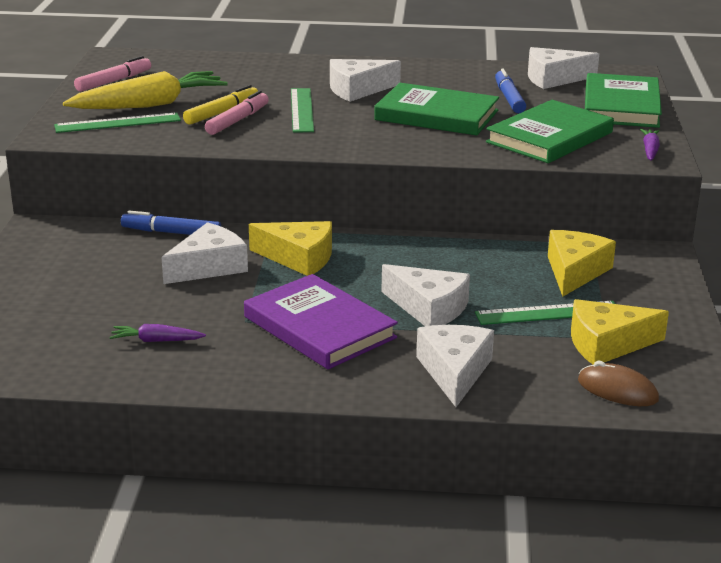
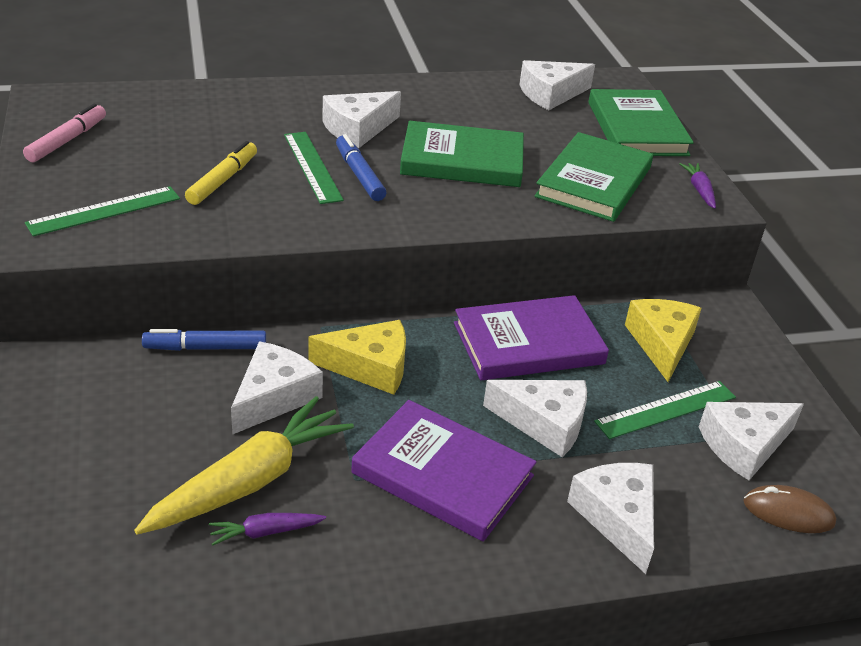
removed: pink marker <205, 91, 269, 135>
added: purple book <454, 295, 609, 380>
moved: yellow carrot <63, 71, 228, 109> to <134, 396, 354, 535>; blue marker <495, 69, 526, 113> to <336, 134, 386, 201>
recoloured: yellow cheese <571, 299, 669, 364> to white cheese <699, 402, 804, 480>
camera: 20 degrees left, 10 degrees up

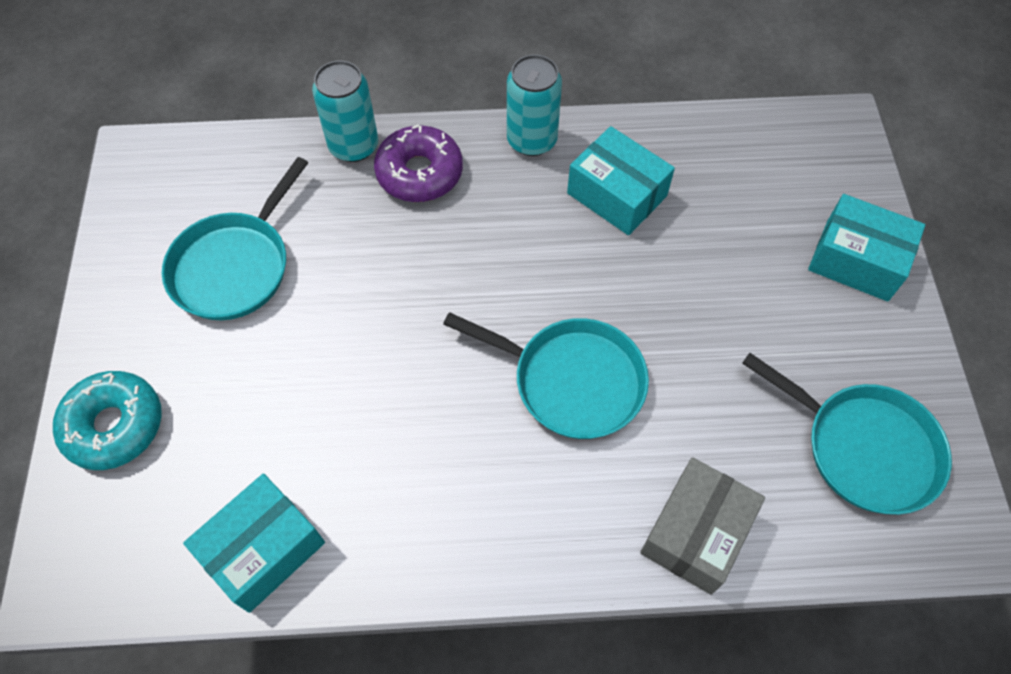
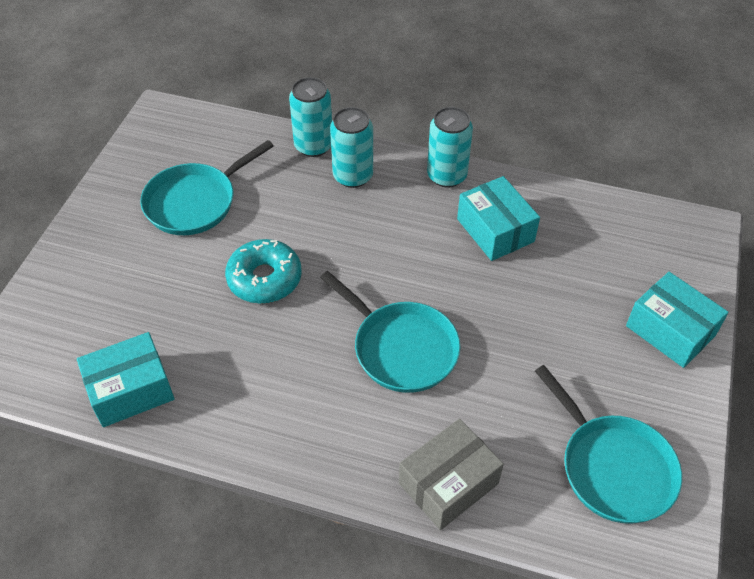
moved: turquoise donut <53, 371, 162, 470> to <225, 239, 302, 304>
replaced: purple donut <374, 125, 463, 202> to turquoise can <330, 107, 373, 188>
camera: 20 degrees right, 10 degrees down

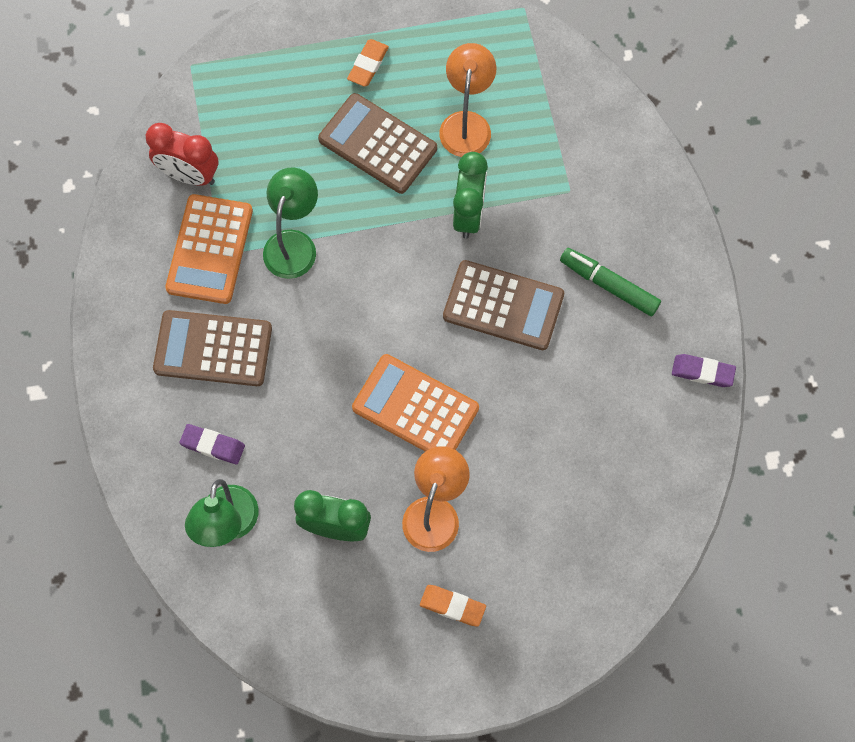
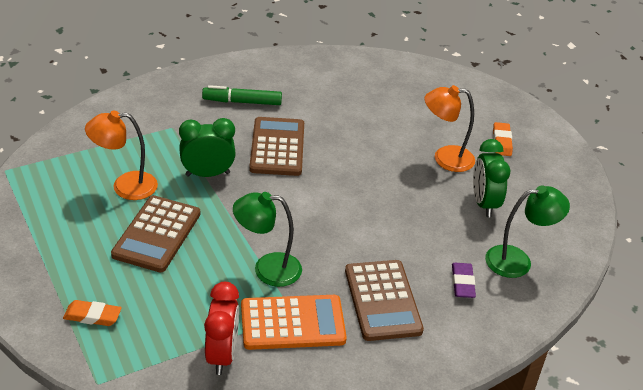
removed: orange calculator <352, 354, 479, 452>; purple eraser <672, 354, 736, 387>
moved: orange eraser <347, 39, 389, 87> to <63, 300, 122, 326>
turned: green marker <560, 248, 661, 316> = <202, 85, 282, 105> 75 degrees clockwise
camera: 110 degrees left, 30 degrees down

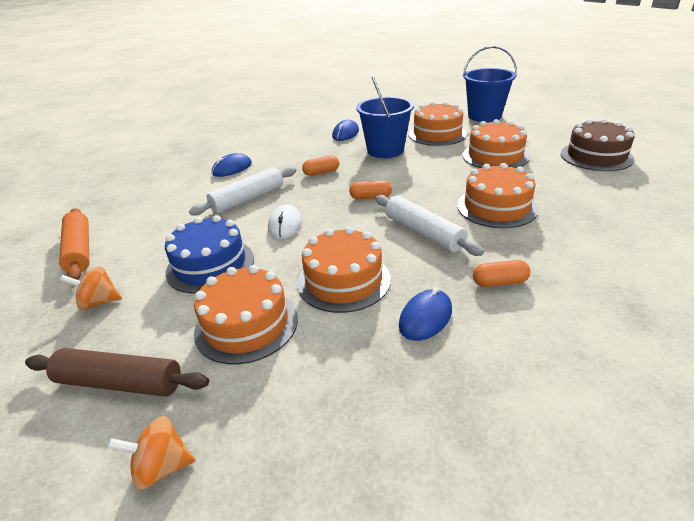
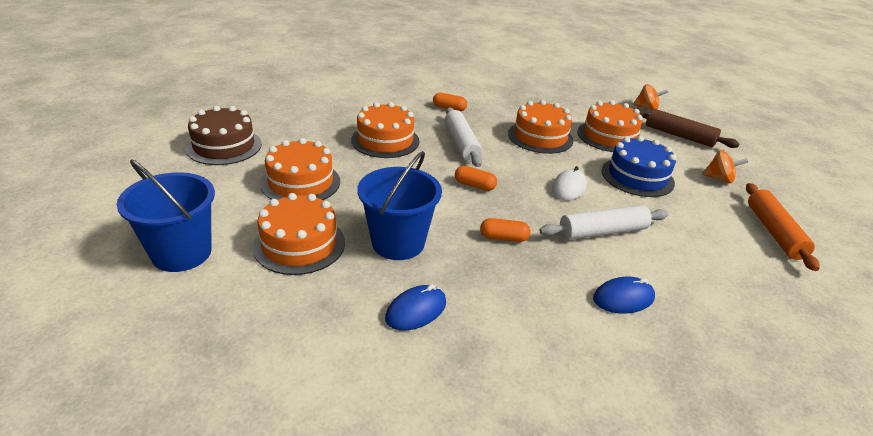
removed: blue mouse <399, 287, 452, 341>
camera: 160 degrees left, 0 degrees up

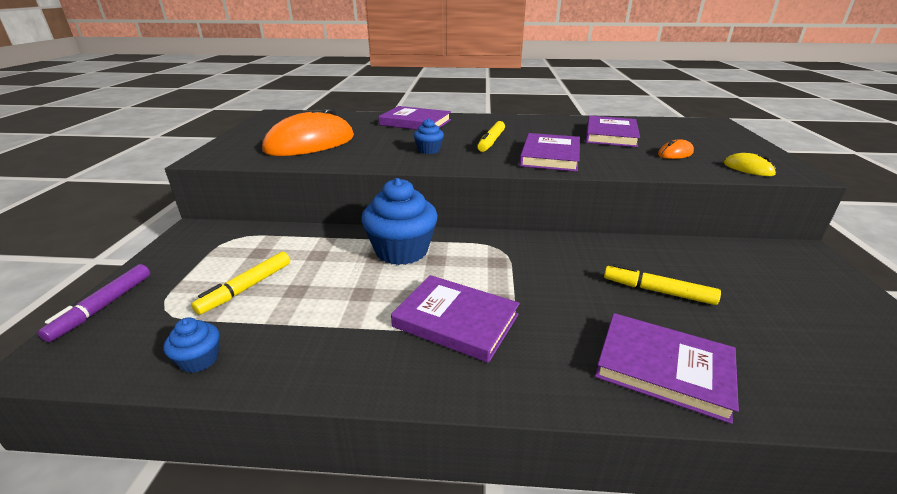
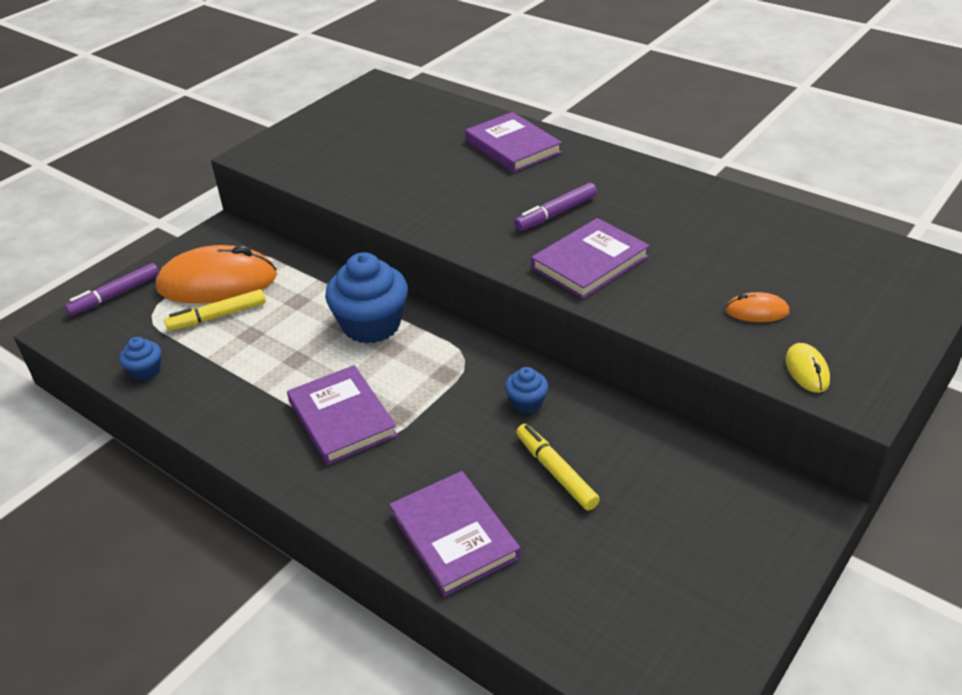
removed: purple book <585, 116, 640, 147>
moved: orange mouse <262, 107, 354, 156> to <156, 245, 277, 303>; blue cupcake <414, 119, 444, 154> to <505, 367, 548, 413>
recoloured: yellow marker <477, 121, 505, 152> to purple marker <514, 183, 597, 231>
camera: 35 degrees right, 10 degrees up

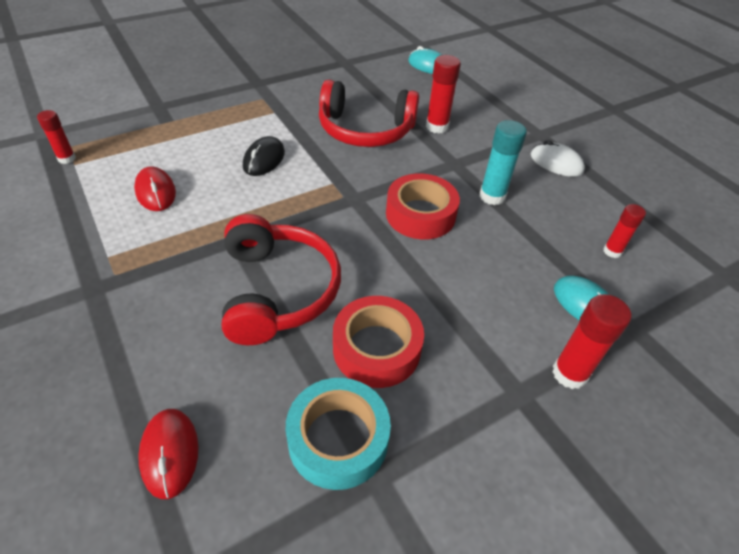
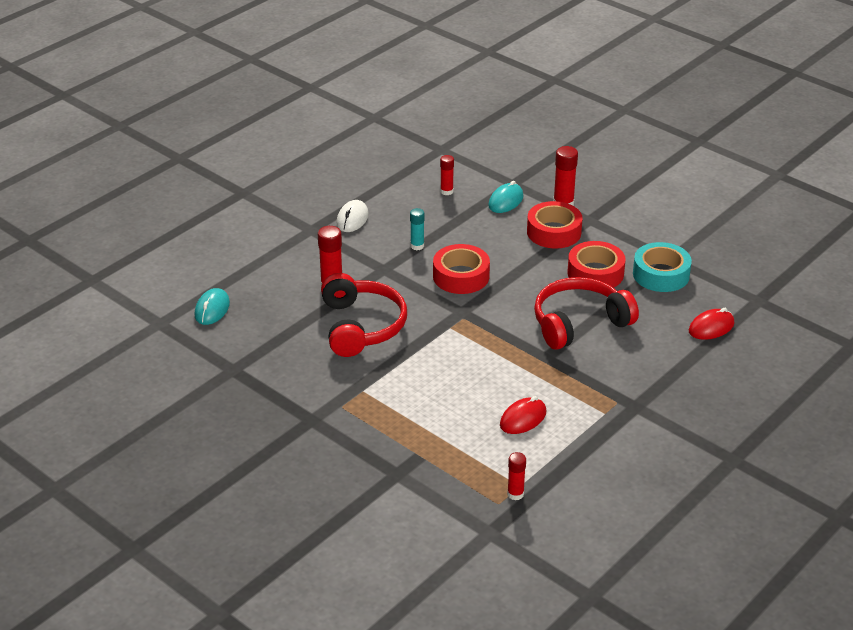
removed: black mouse <243, 136, 285, 176>
added: red tape <527, 201, 582, 248>
resized: turquoise glue stick <479, 120, 527, 205> = <410, 208, 424, 250> x0.64
camera: 105 degrees left, 10 degrees down

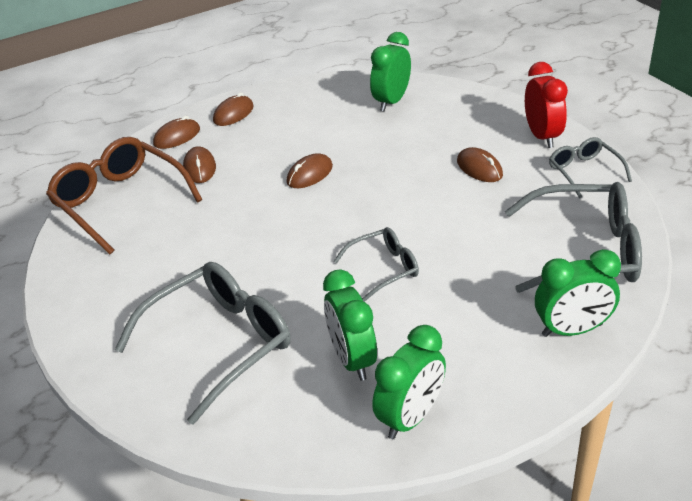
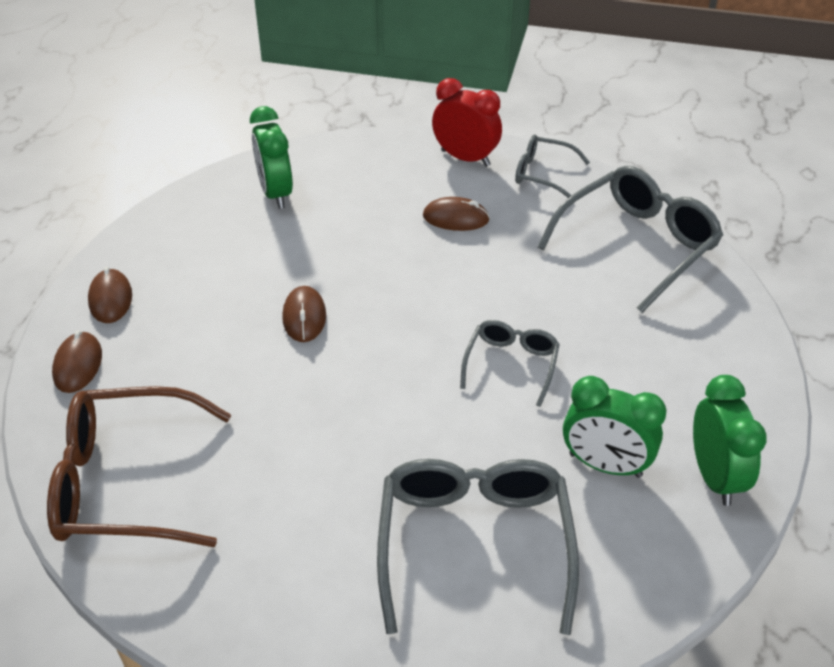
removed: brown mouse <183, 146, 216, 183>; green clock <535, 249, 621, 337>
camera: 50 degrees left, 5 degrees up

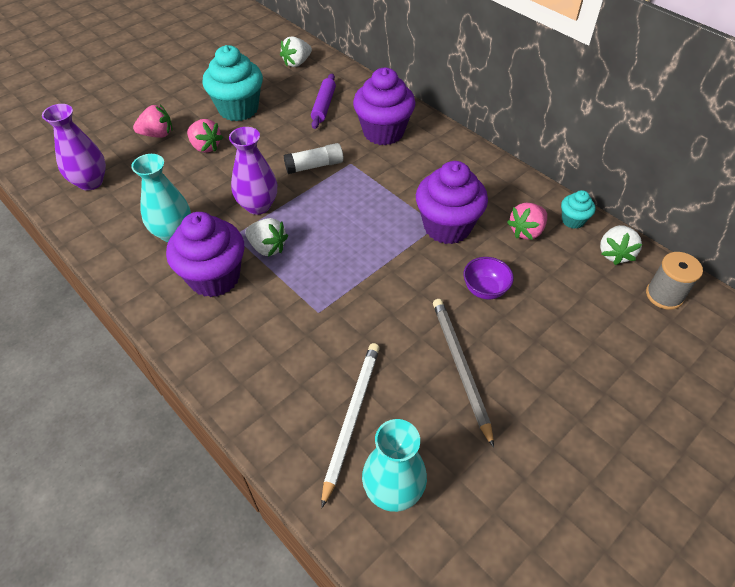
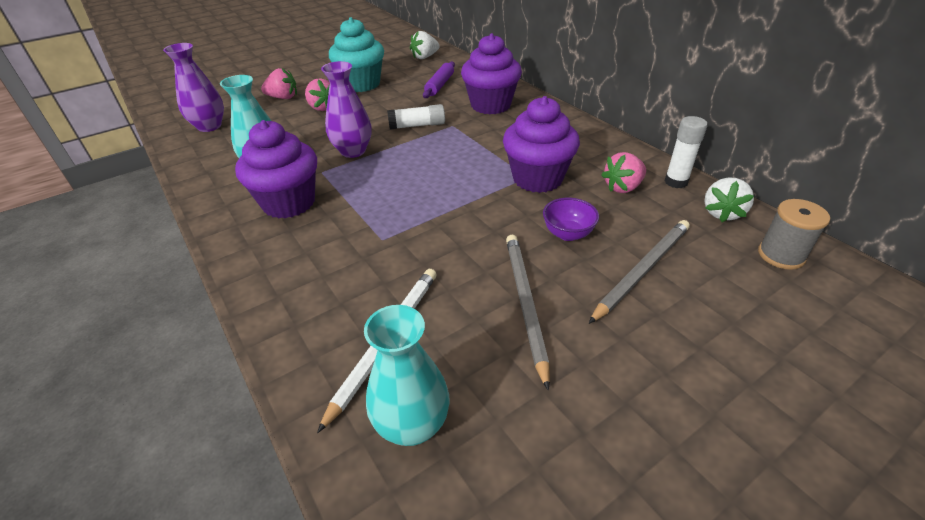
removed: white strawberry <245, 218, 288, 257>
added: grey pencil <589, 220, 690, 324>
replaced: turquoise cupcake <561, 190, 595, 229> to white glue stick <664, 116, 708, 188>
camera: 10 degrees right, 10 degrees down

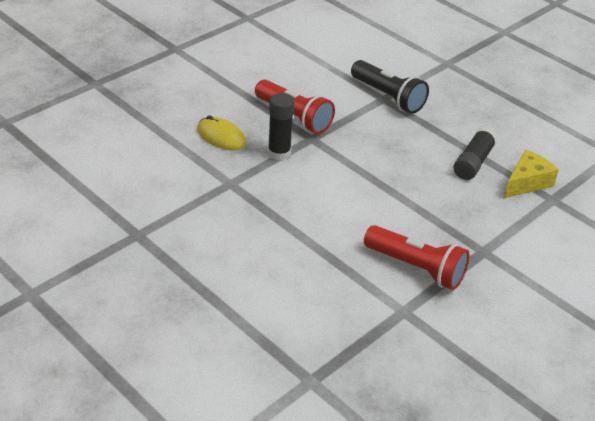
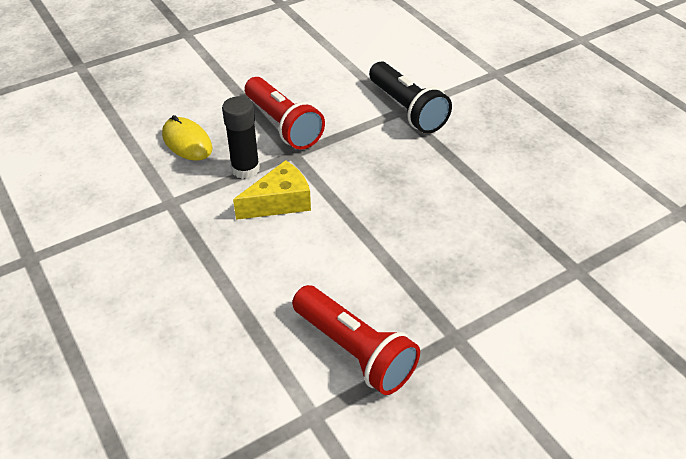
removed: black glue stick <454, 127, 498, 180>
moved: yellow cheese <503, 150, 559, 199> to <233, 160, 311, 220>
camera: 15 degrees right, 5 degrees up

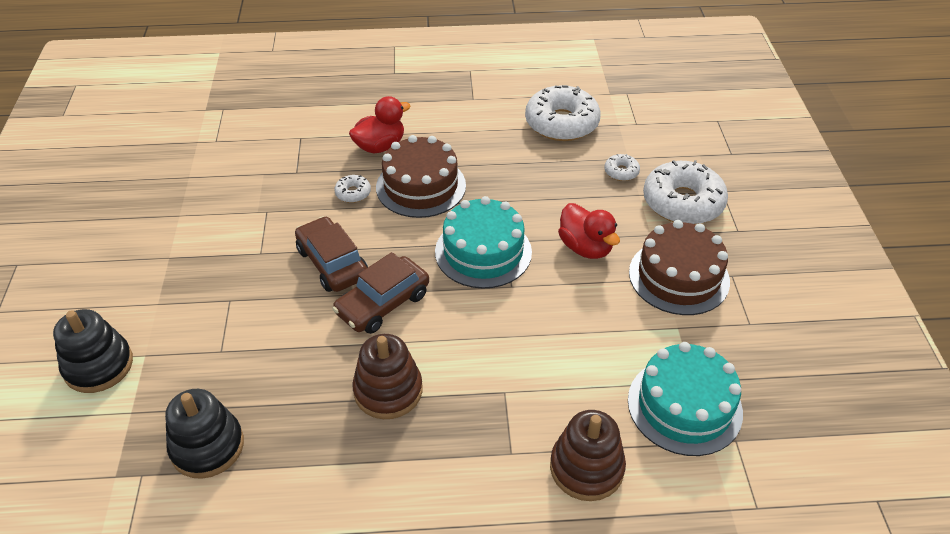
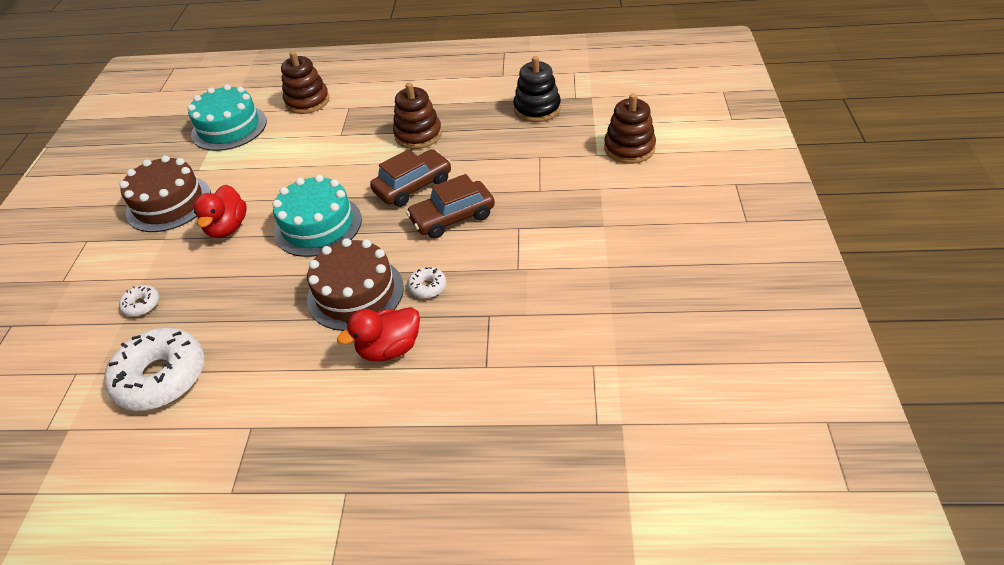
removed: white donut <643, 160, 728, 224>
recoloured: black stacking toy <53, 309, 133, 393> to brown stacking toy <604, 93, 656, 164>
turned: red duck <558, 203, 620, 259> = <193, 185, 247, 238> 150 degrees counterclockwise; brown car <295, 216, 368, 292> = <406, 174, 495, 239> 90 degrees clockwise
camera: 170 degrees left, 0 degrees up

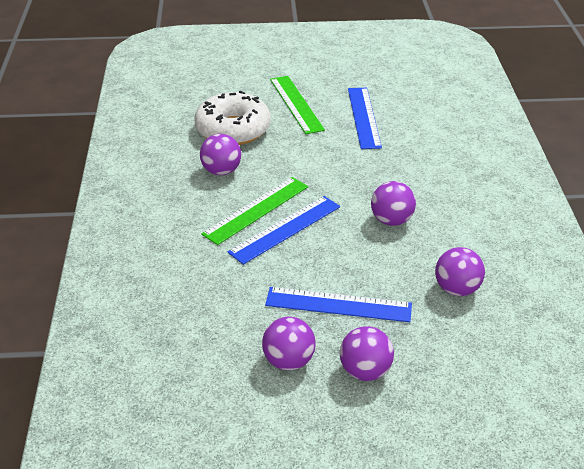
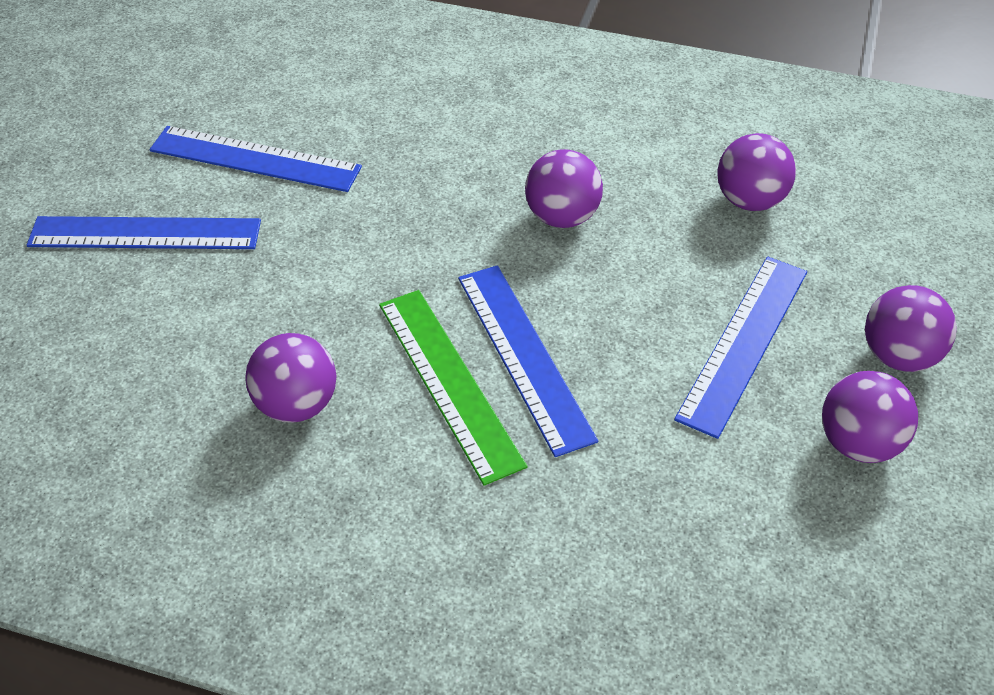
removed: white donut <194, 91, 271, 145>
recoloured: green ruler <270, 76, 325, 134> to blue ruler <27, 216, 261, 249>
camera: 70 degrees left, 10 degrees up

